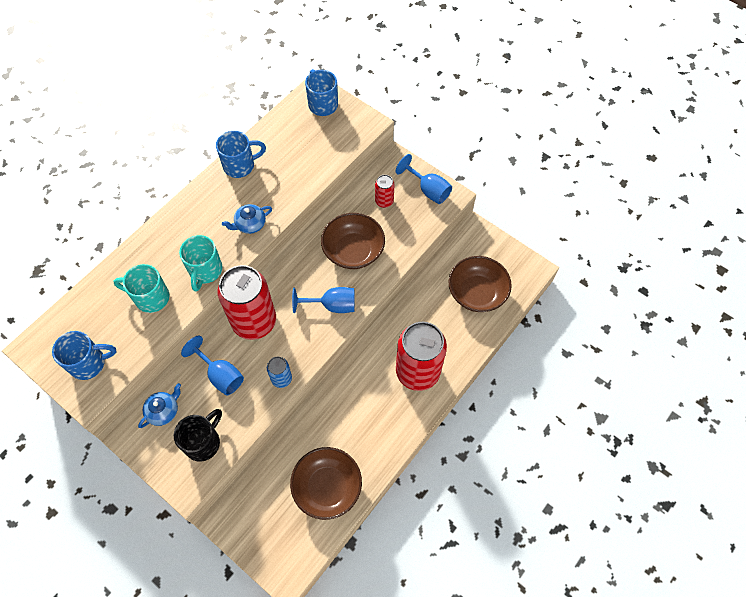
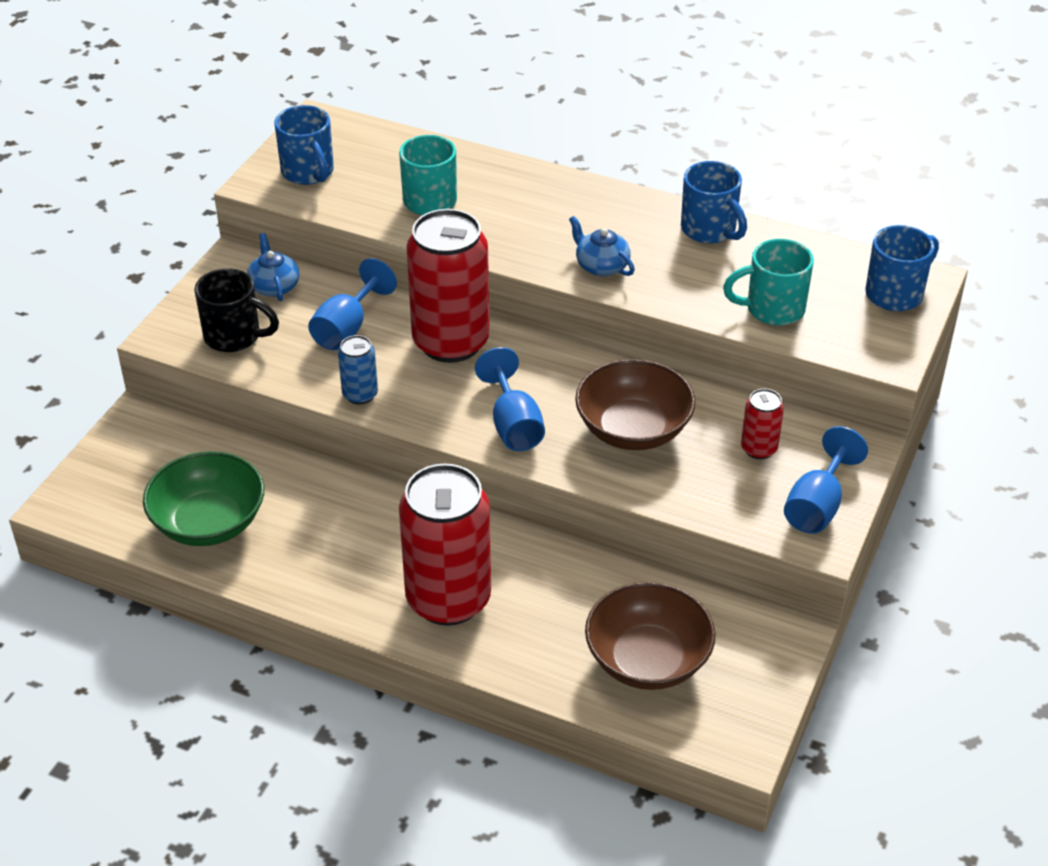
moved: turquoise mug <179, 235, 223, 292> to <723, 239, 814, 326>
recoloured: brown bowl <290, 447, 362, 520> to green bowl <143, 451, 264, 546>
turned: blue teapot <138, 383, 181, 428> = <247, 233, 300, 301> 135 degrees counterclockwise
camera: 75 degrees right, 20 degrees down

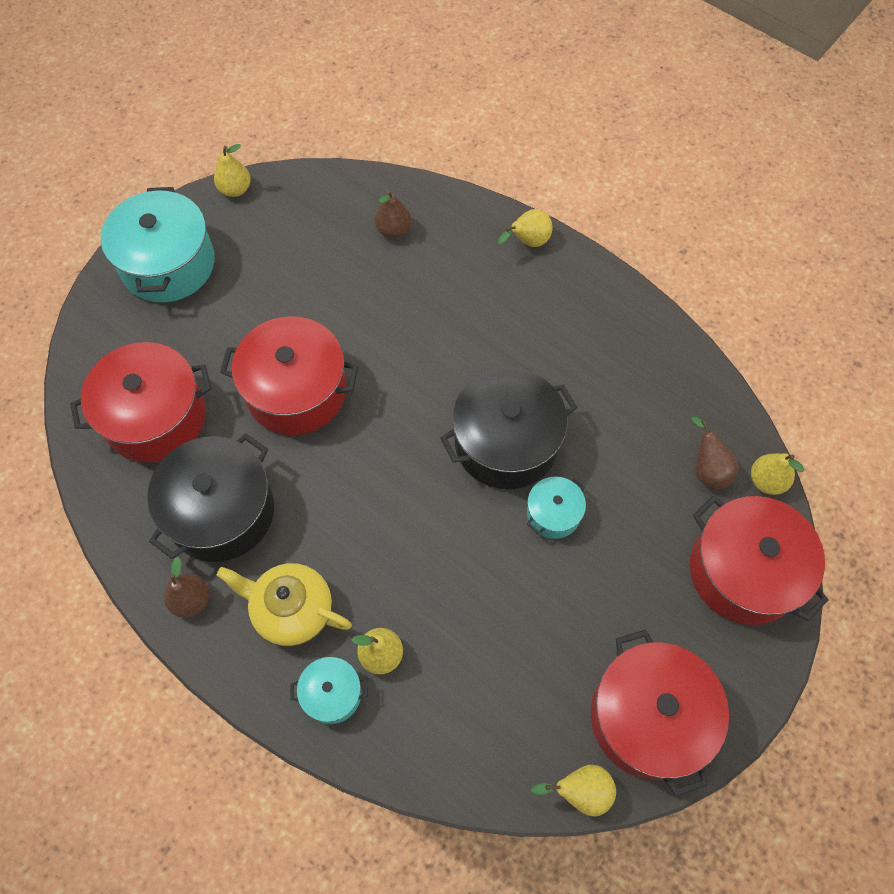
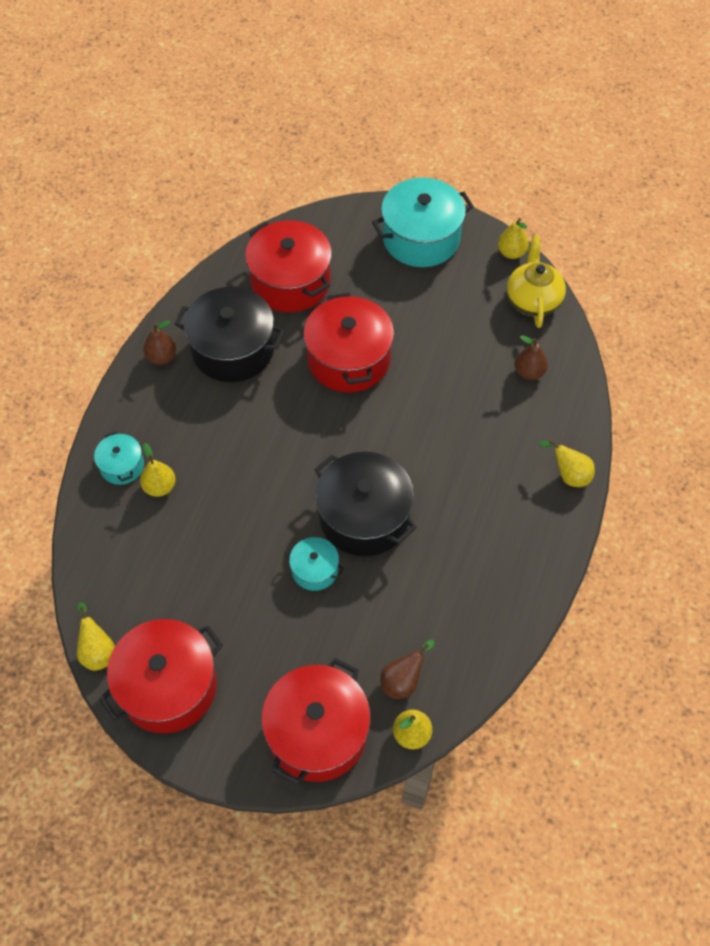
moved: yellow teapot <217, 563, 352, 646> to <507, 235, 566, 328>
camera: 70 degrees right, 5 degrees down

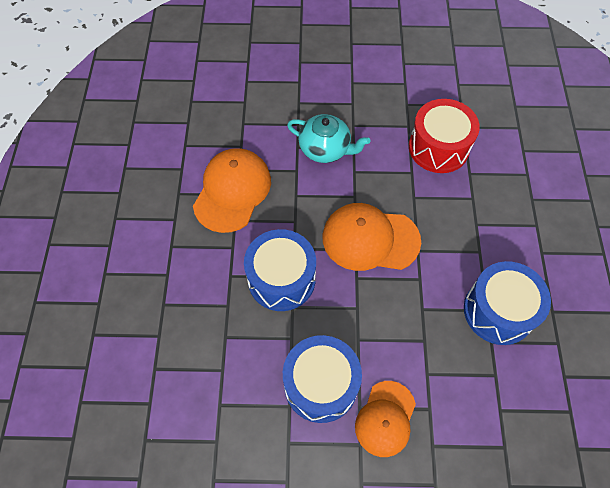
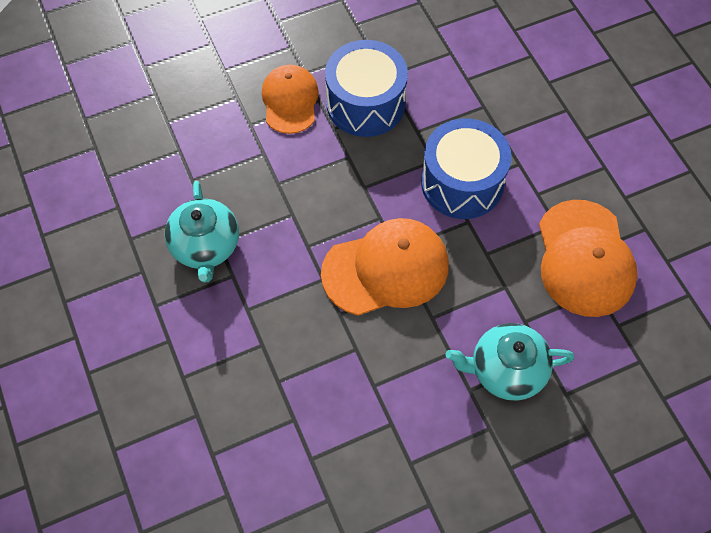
removed: red drum <409, 99, 480, 173>
replaced: blue drum <464, 261, 551, 345> to turquoise teapot <165, 181, 239, 283>
camera: 155 degrees right, 0 degrees up

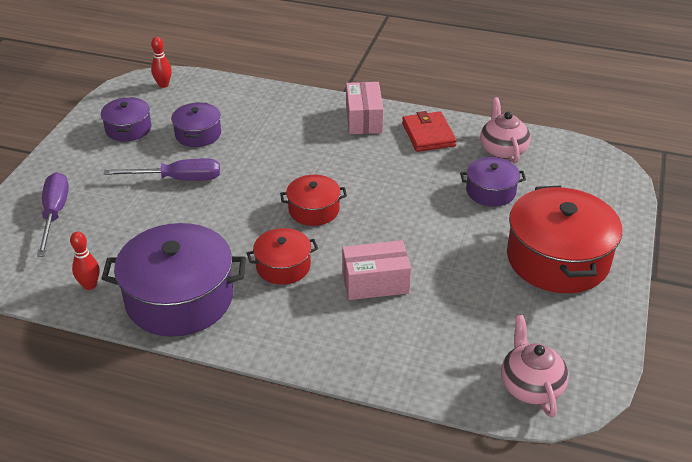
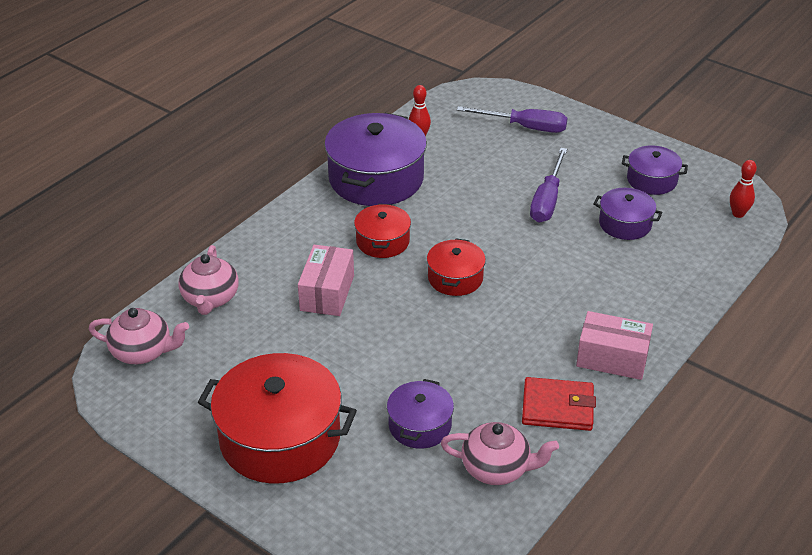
added: pink teapot <179, 245, 239, 315>
camera: 110 degrees right, 0 degrees up

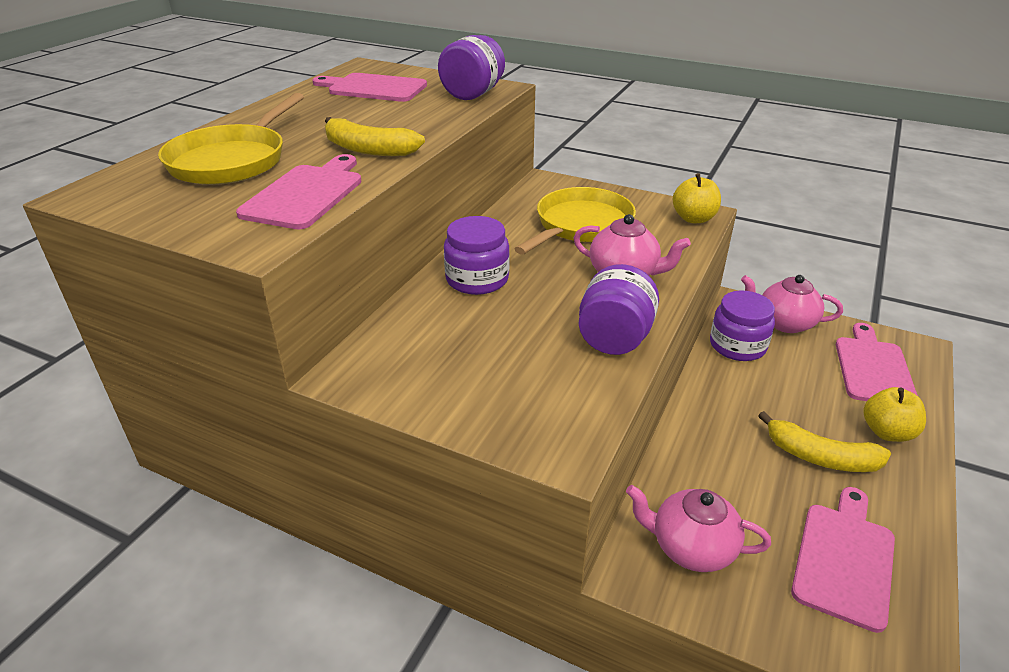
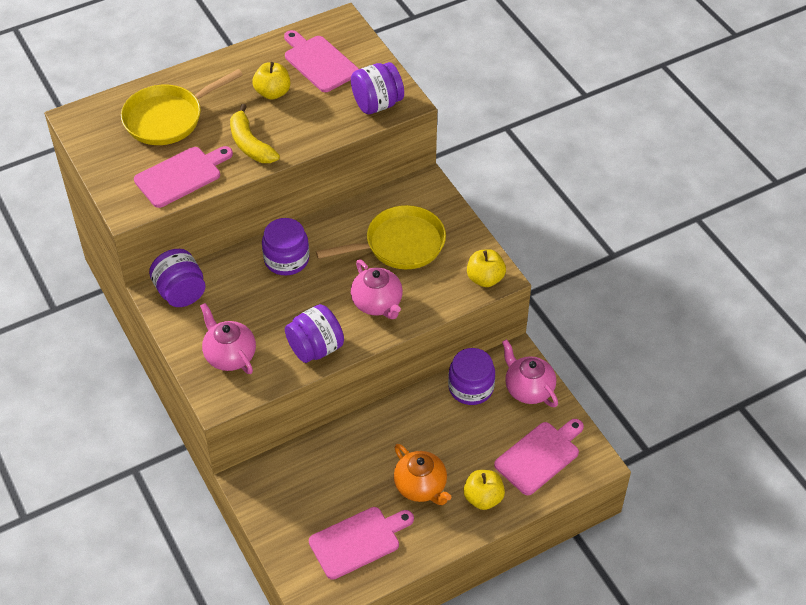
added: purple jar <149, 249, 206, 307>; yellow apple <253, 62, 290, 100>
moved: pink teapot <626, 485, 771, 572> to <200, 303, 256, 374>
replaced: yellow banana <758, 411, 891, 472> to orange teapot <394, 444, 451, 505>
camera: 35 degrees right, 15 degrees up

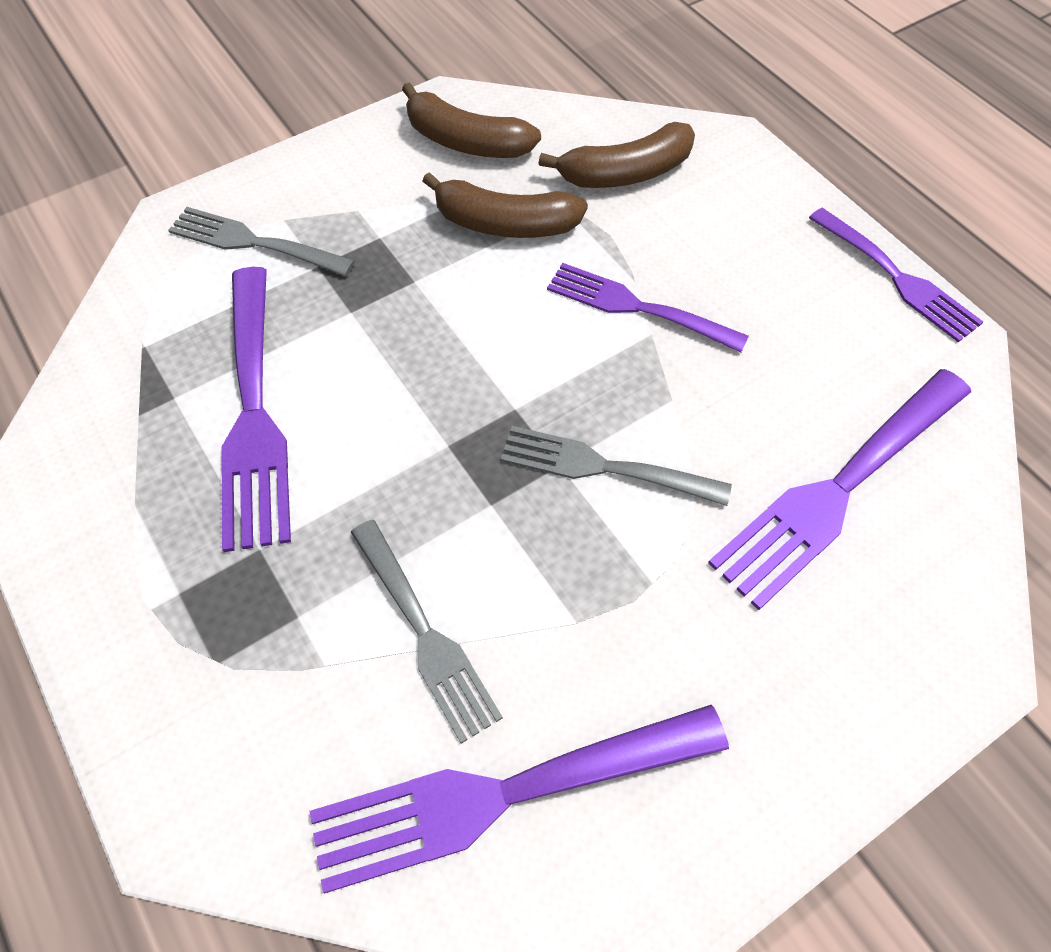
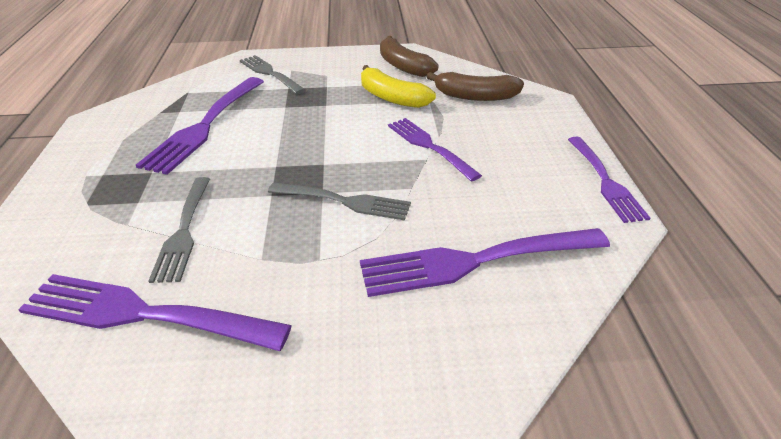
recoloured: brown banana <423, 172, 588, 238> to yellow banana <361, 65, 436, 108>
turned: grey fork <501, 426, 732, 506> = <268, 182, 411, 220> 150 degrees clockwise
camera: 30 degrees right, 20 degrees down

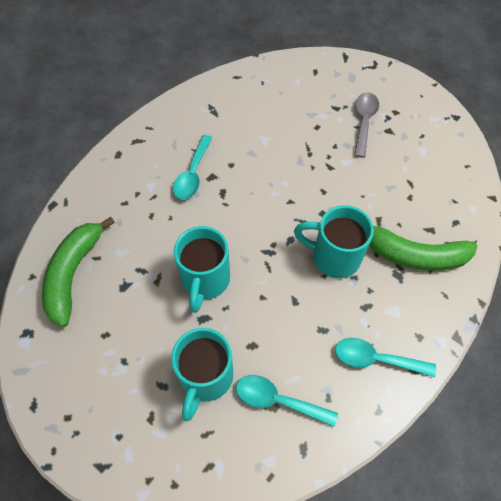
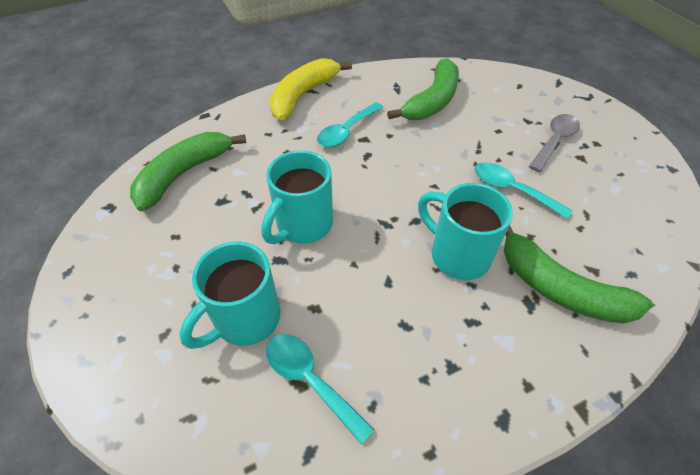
added: yellow banana <269, 58, 352, 121>; green banana <387, 58, 459, 120>
moved: turquoise spoon <335, 338, 436, 377> to <475, 162, 573, 219>
camera: 25 degrees right, 10 degrees down

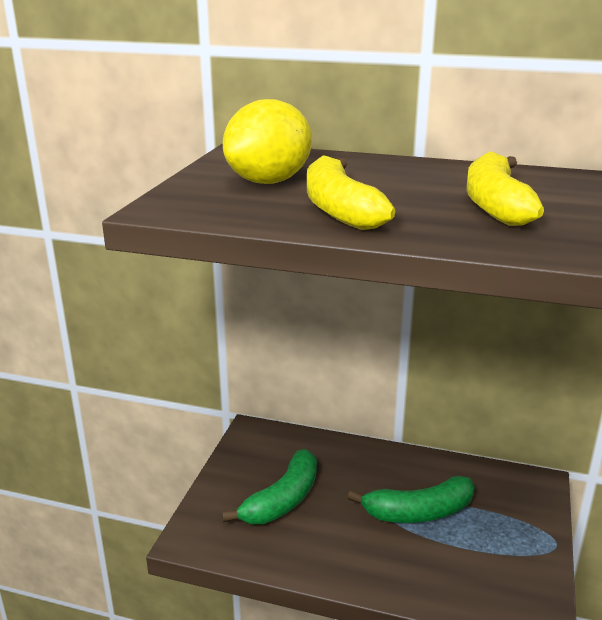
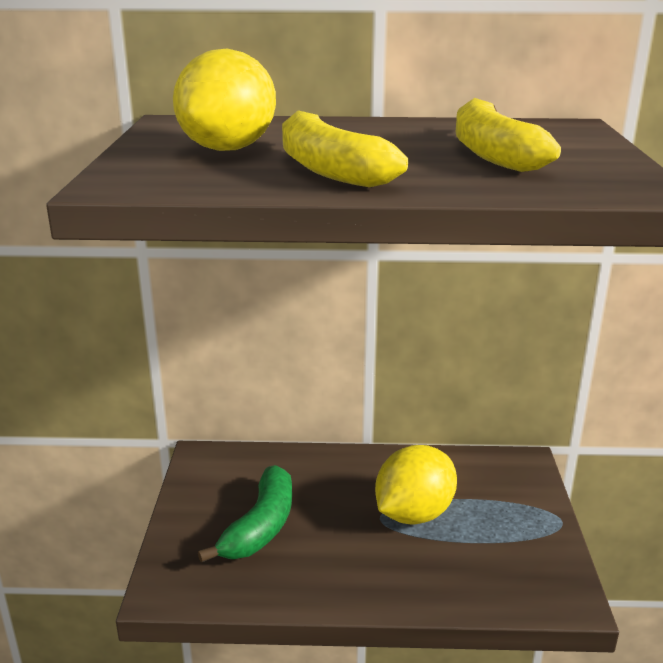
replaced: green banana <347, 476, 475, 523> to yellow lemon <375, 445, 457, 525>
camera: 15 degrees left, 0 degrees up

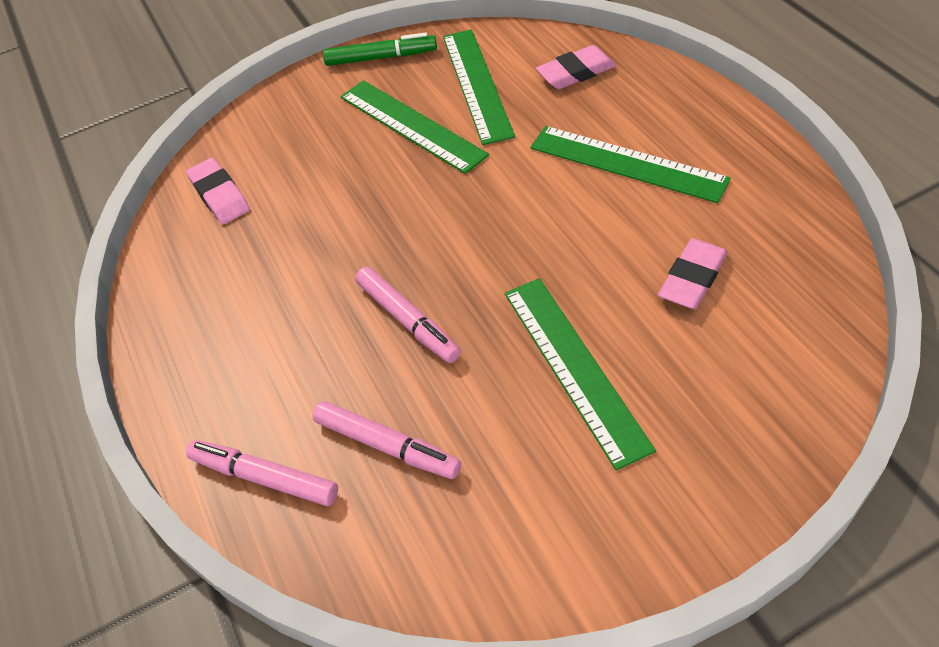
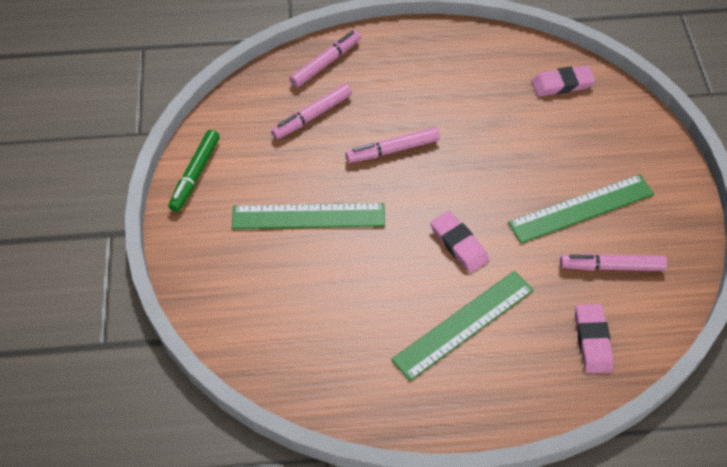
moved: green marker <323, 32, 437, 66> to <168, 130, 220, 212>; pink eraser <658, 238, 728, 309> to <430, 211, 489, 273>
replaced: green ruler <443, 29, 515, 145> to pink marker <560, 253, 667, 271>
camera: 105 degrees right, 5 degrees up

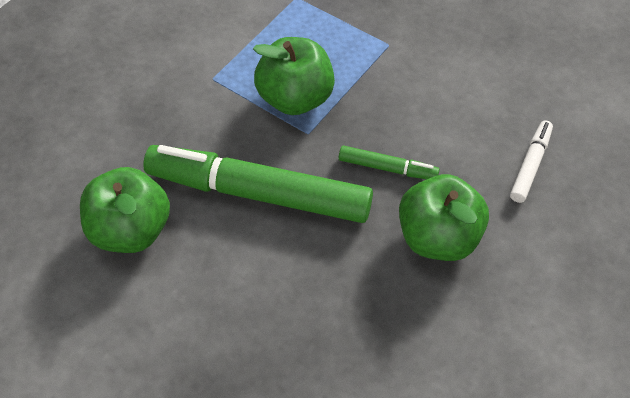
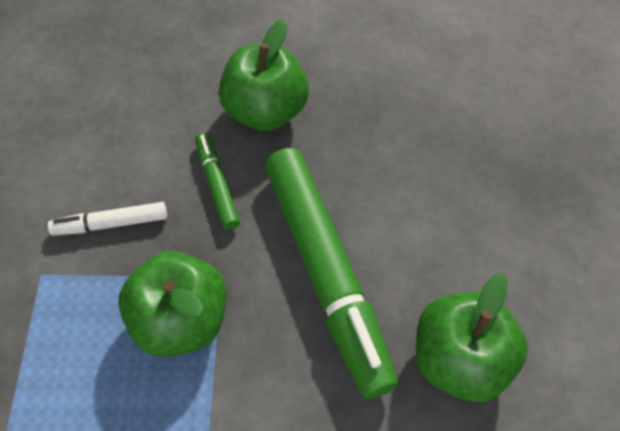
moved: white marker <510, 120, 553, 203> to <48, 202, 167, 236>
camera: 125 degrees left, 5 degrees up

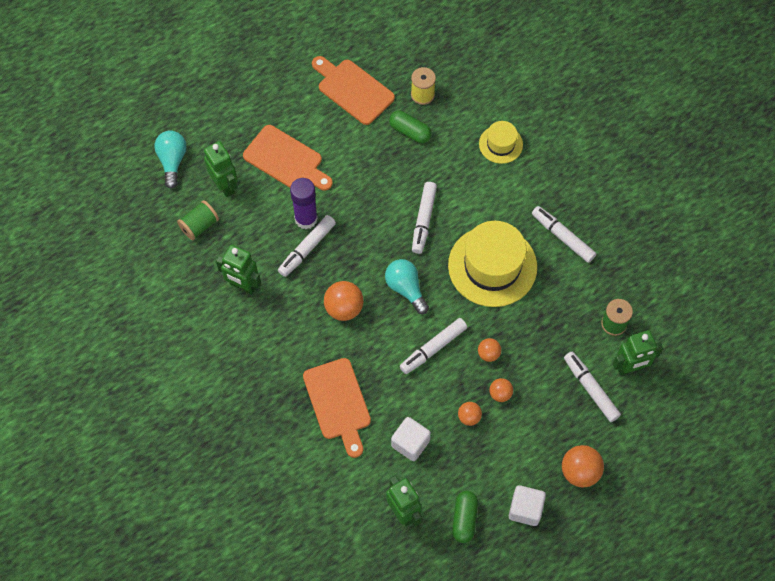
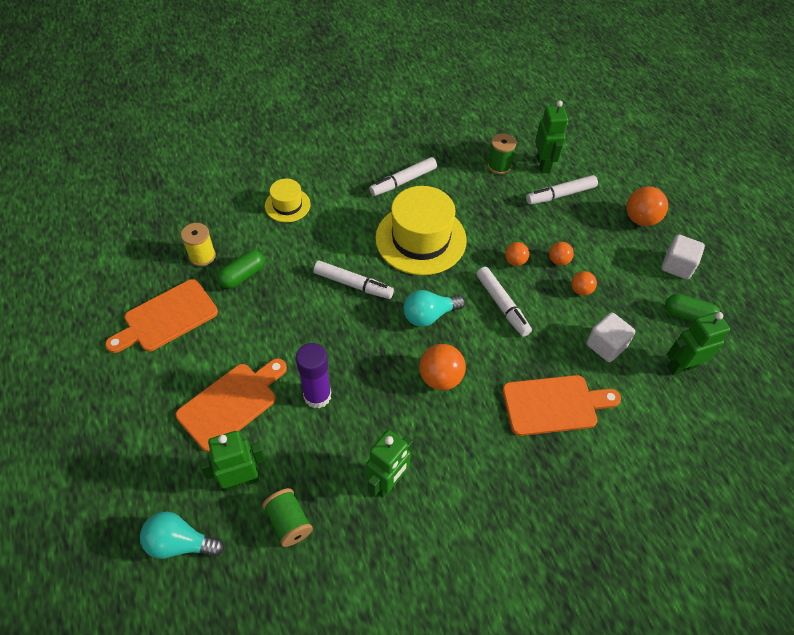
removed: white marker <278, 215, 336, 277>
camera: 80 degrees left, 10 degrees down

